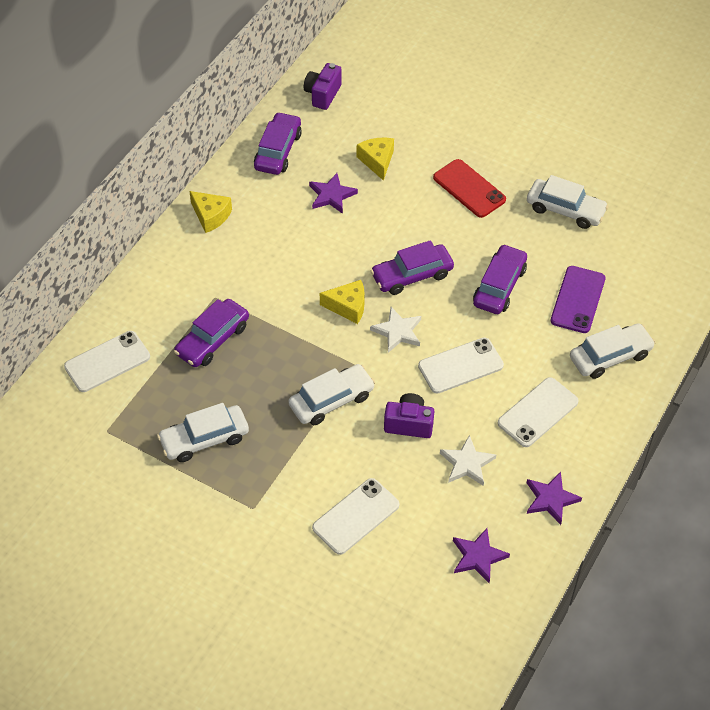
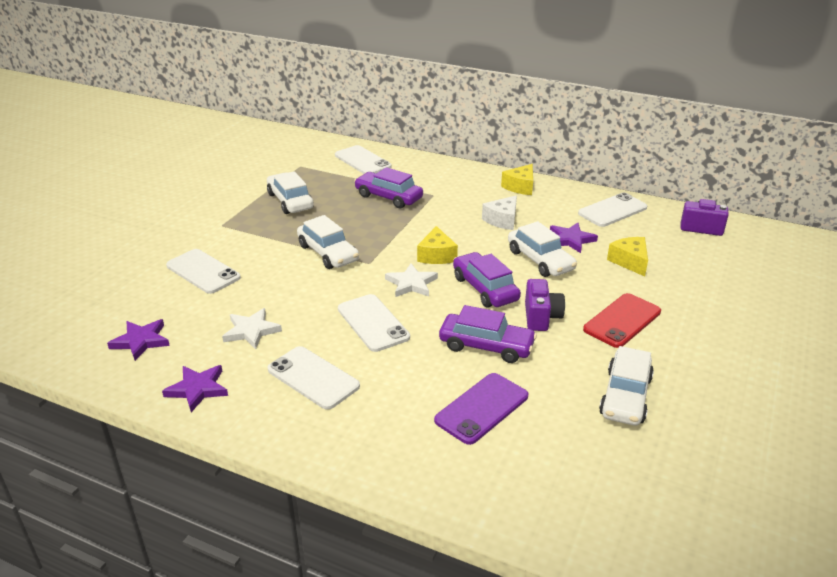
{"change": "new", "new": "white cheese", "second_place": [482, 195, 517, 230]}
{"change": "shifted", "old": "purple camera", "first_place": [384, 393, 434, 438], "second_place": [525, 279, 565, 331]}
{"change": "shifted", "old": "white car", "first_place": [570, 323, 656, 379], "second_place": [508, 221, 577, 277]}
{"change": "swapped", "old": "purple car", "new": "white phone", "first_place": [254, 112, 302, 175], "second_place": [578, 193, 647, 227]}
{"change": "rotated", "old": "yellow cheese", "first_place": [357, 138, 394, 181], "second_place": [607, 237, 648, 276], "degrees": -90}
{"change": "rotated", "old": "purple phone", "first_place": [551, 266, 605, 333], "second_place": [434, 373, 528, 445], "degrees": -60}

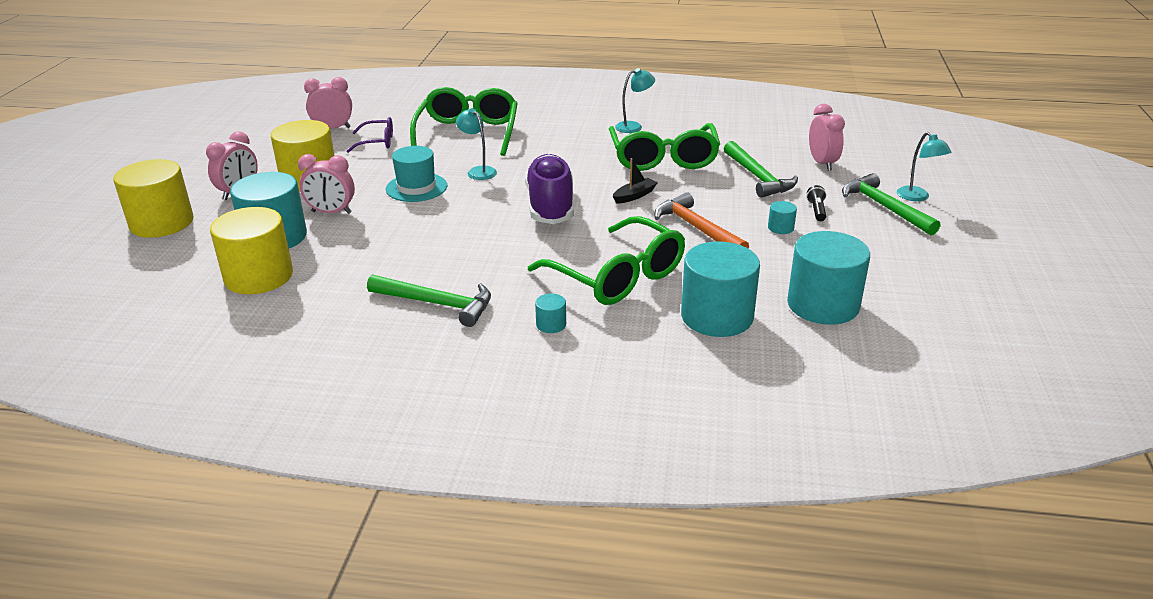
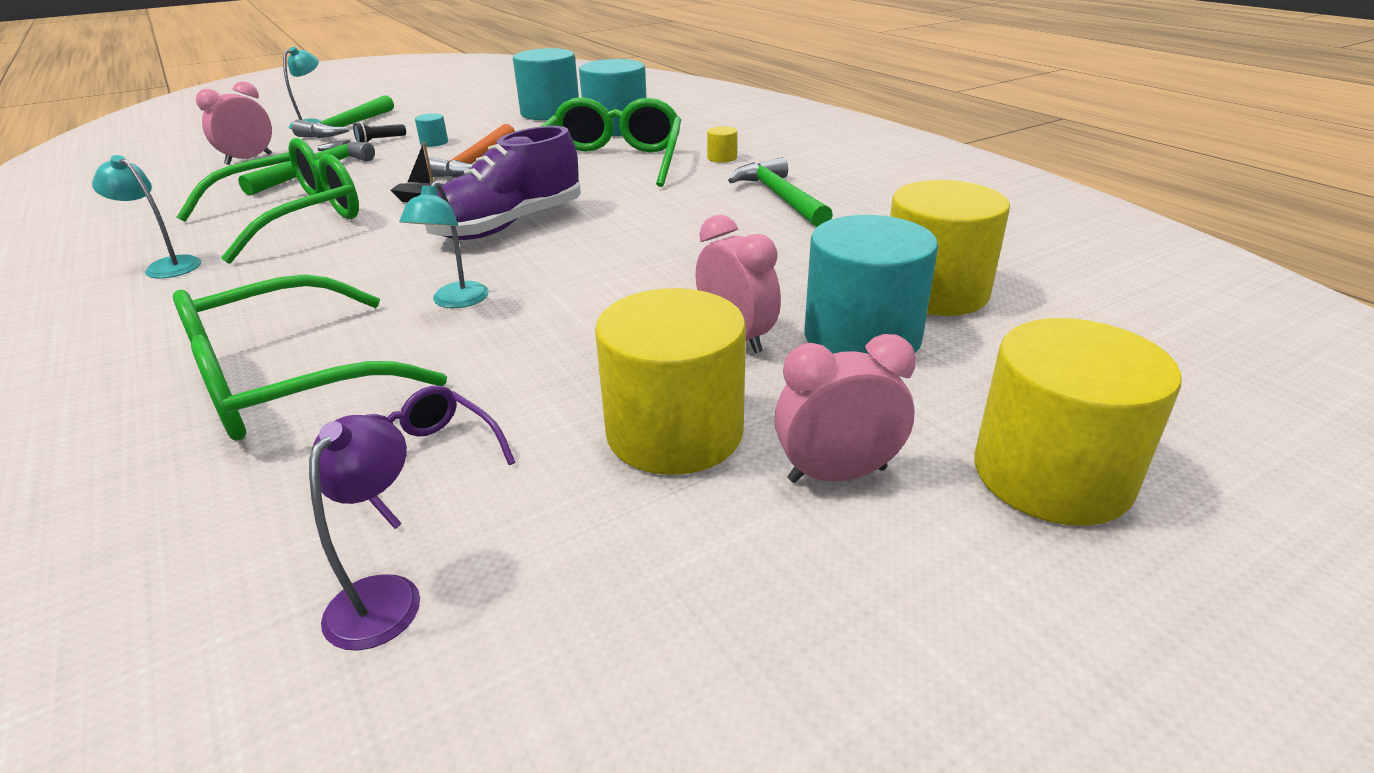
{"change": "gone", "old": "turquoise hat", "first_place": [386, 146, 447, 202]}
{"change": "swapped", "old": "pink clock", "new": "purple lamp", "first_place": [304, 77, 352, 129], "second_place": [309, 415, 420, 651]}
{"change": "repainted", "old": "turquoise cylinder", "new": "yellow cylinder", "first_place": [535, 293, 566, 333], "second_place": [707, 126, 737, 163]}

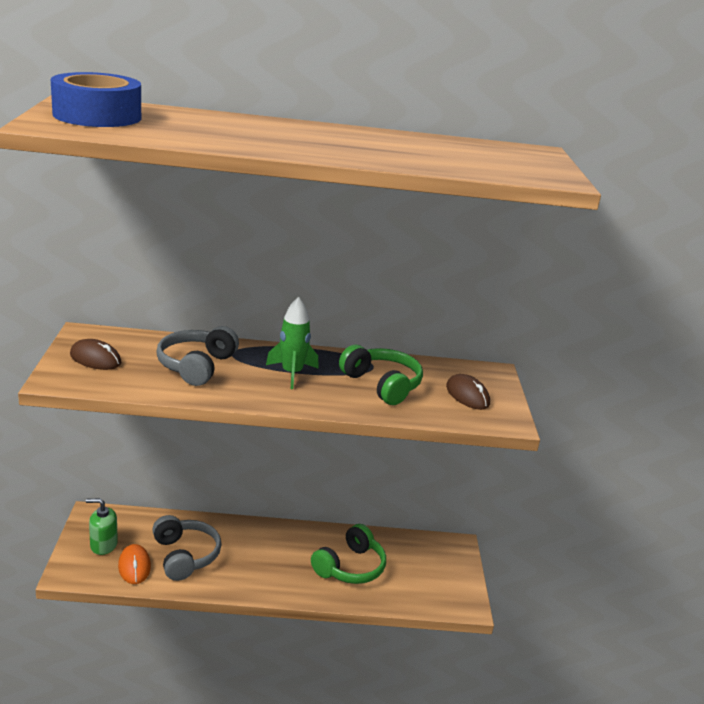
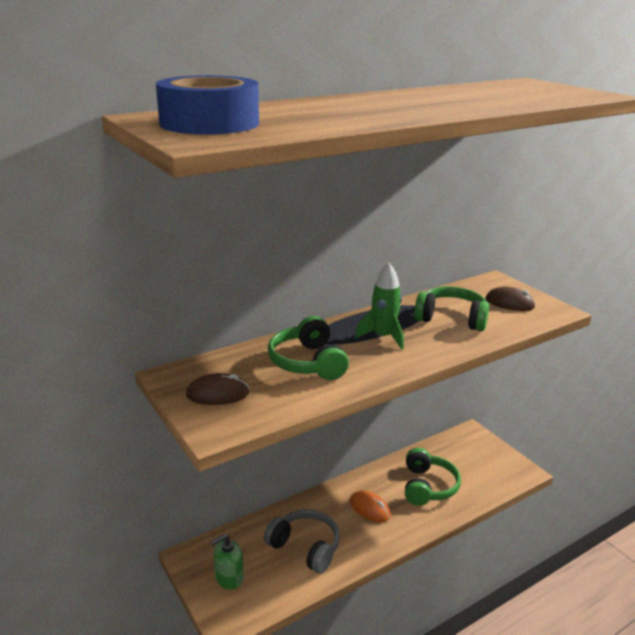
{"change": "shifted", "old": "orange mouse", "first_place": [118, 544, 151, 584], "second_place": [350, 491, 391, 522]}
{"change": "repainted", "old": "grey headphones", "new": "green headphones", "first_place": [156, 326, 239, 386], "second_place": [268, 316, 349, 380]}

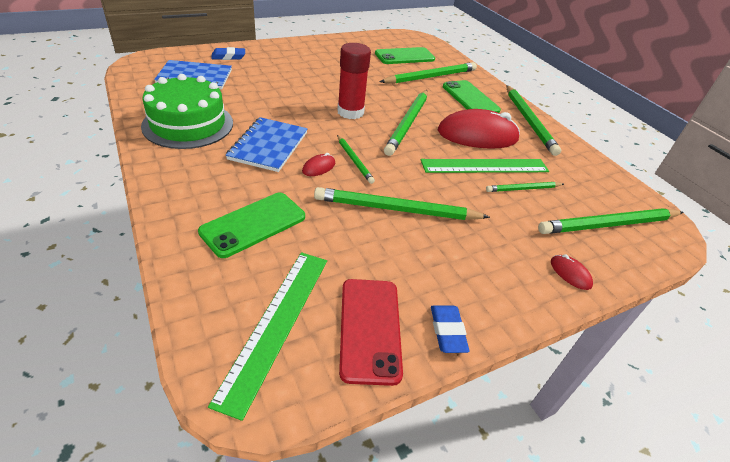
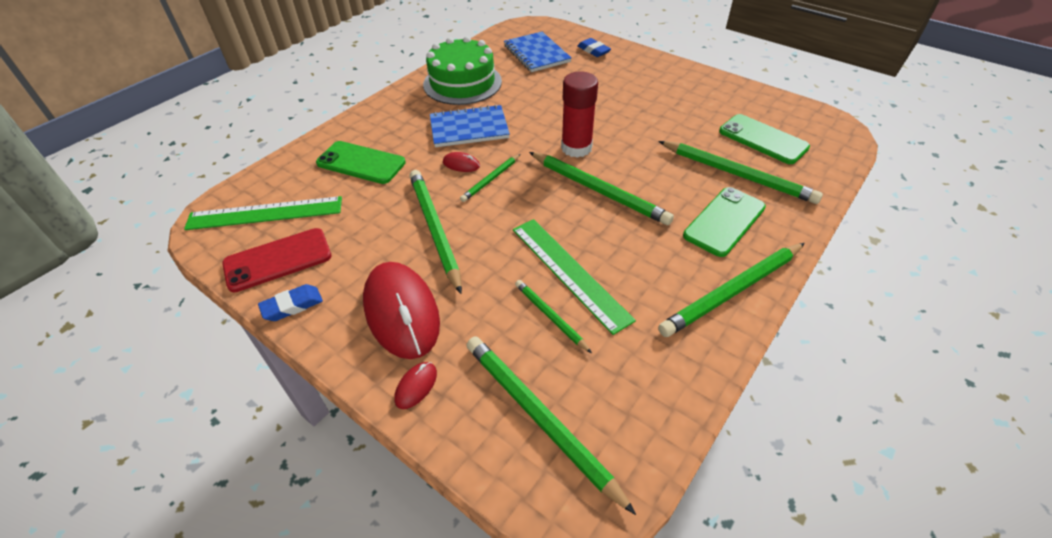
{"change": "shifted", "old": "red mouse", "first_place": [438, 109, 520, 149], "second_place": [363, 262, 440, 359]}
{"change": "rotated", "old": "green pencil", "first_place": [384, 90, 428, 156], "second_place": [529, 152, 674, 225], "degrees": -135}

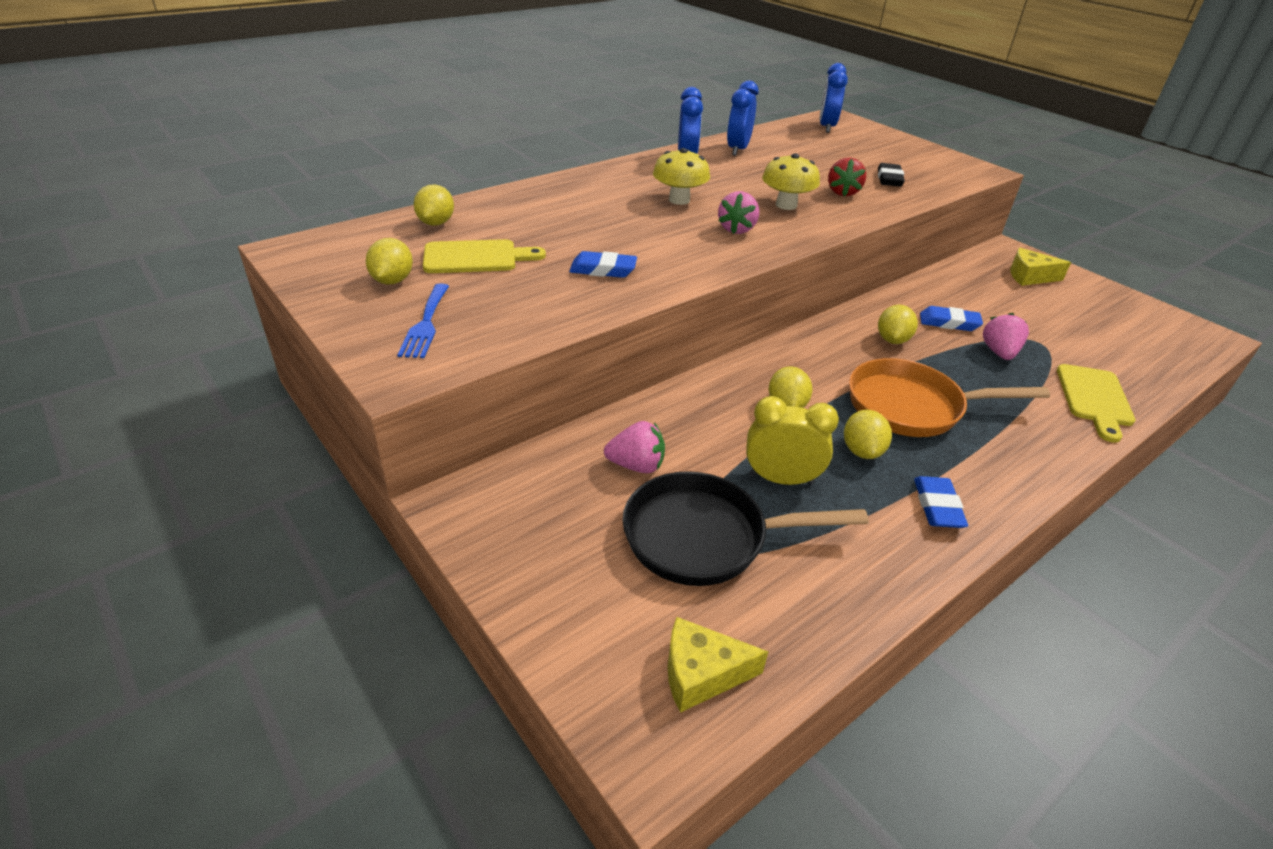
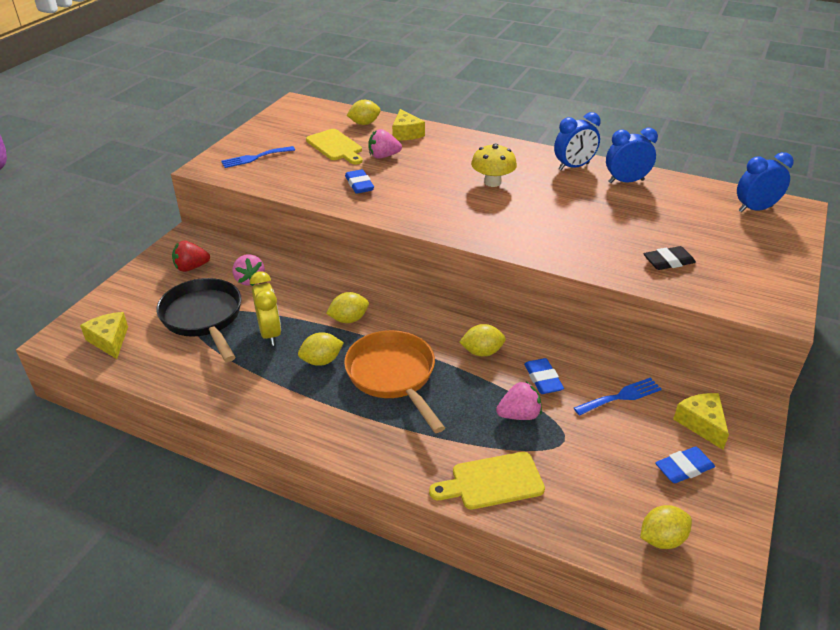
{"change": "gone", "old": "yellow mushroom", "first_place": [762, 153, 820, 210]}
{"change": "new", "new": "yellow cheese", "second_place": [392, 109, 425, 141]}
{"change": "new", "new": "blue fork", "second_place": [574, 377, 662, 416]}
{"change": "shifted", "old": "yellow lemon", "first_place": [366, 238, 413, 285], "second_place": [640, 505, 692, 549]}
{"change": "shifted", "old": "pink strawberry", "first_place": [718, 191, 759, 234], "second_place": [368, 129, 402, 158]}
{"change": "shifted", "old": "red strawberry", "first_place": [828, 158, 866, 196], "second_place": [172, 240, 210, 272]}
{"change": "shifted", "old": "blue eraser", "first_place": [914, 476, 968, 528], "second_place": [655, 447, 715, 483]}

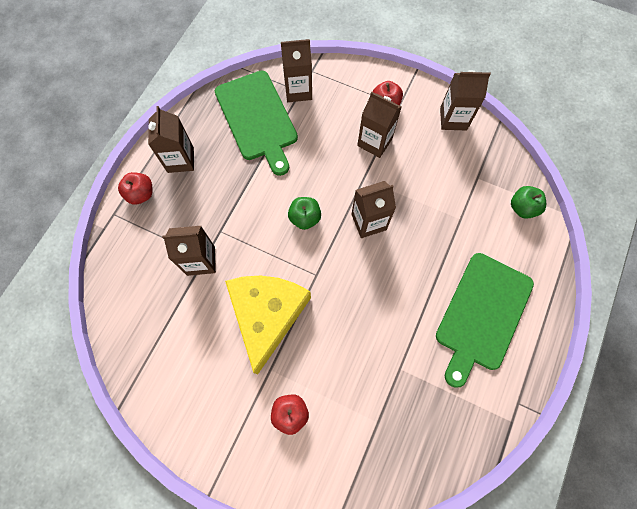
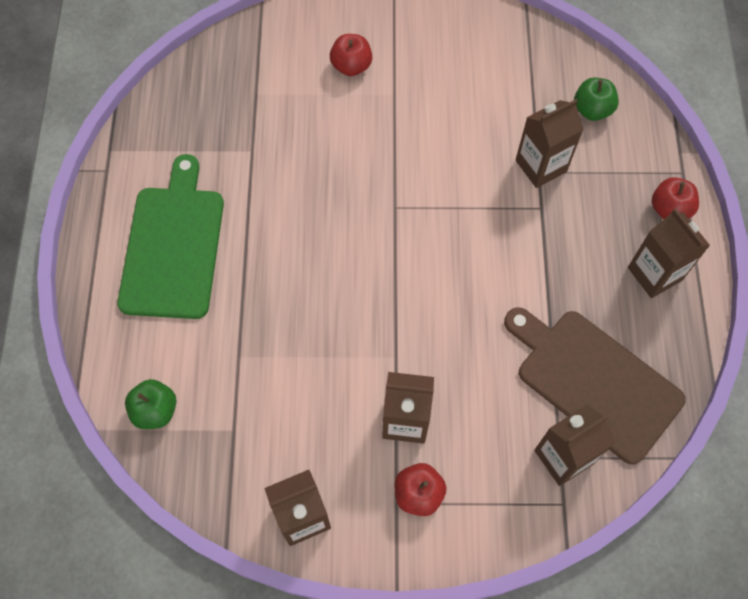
{"change": "gone", "old": "yellow cheese", "first_place": [225, 276, 311, 375]}
{"change": "gone", "old": "brown carton", "first_place": [351, 181, 396, 238]}
{"change": "shifted", "old": "green apple", "first_place": [288, 197, 321, 230], "second_place": [574, 77, 619, 121]}
{"change": "repainted", "old": "green cutting board", "new": "brown cutting board", "first_place": [215, 70, 298, 176], "second_place": [504, 307, 686, 465]}

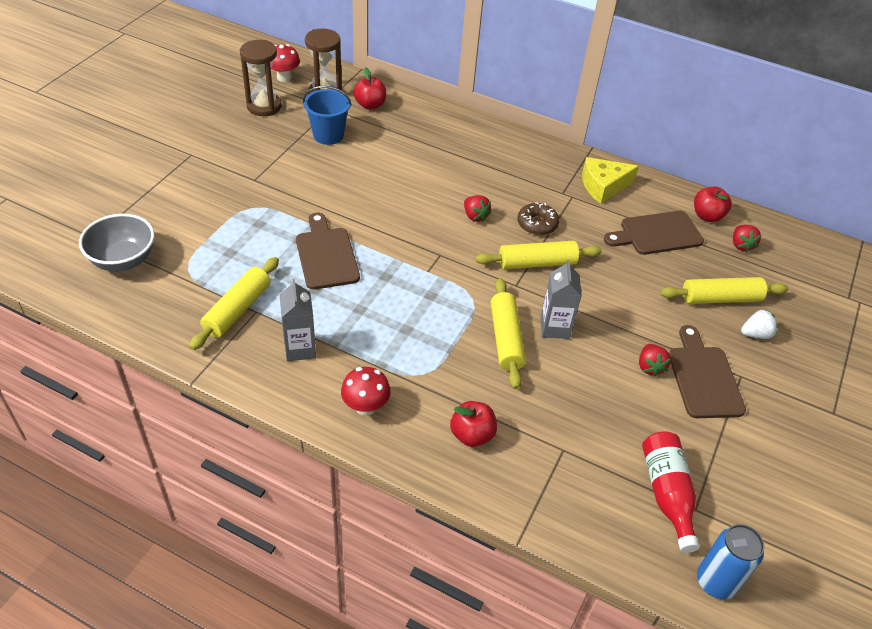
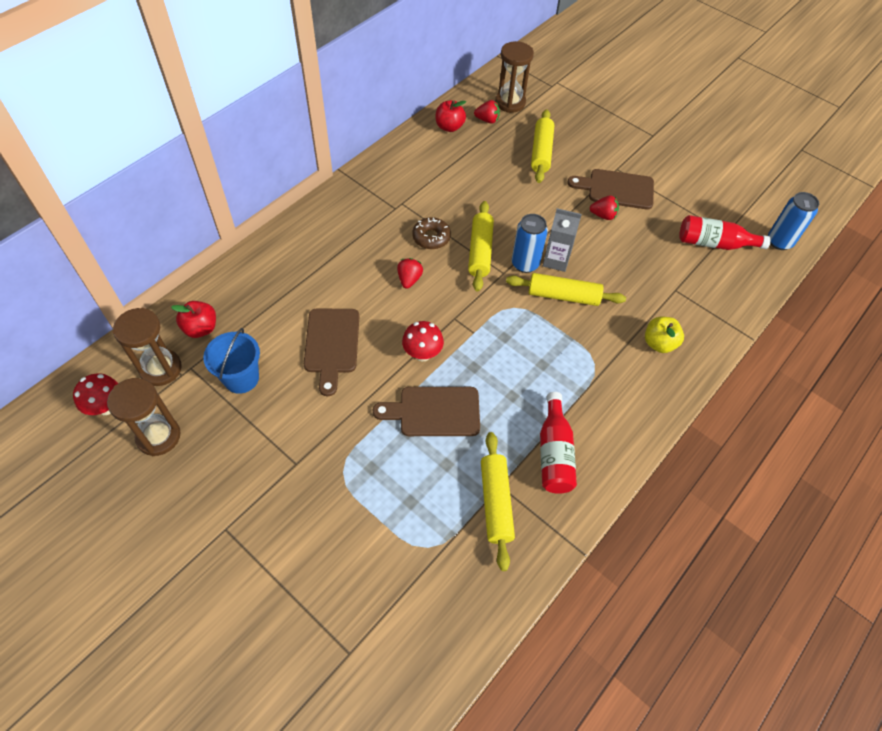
{"change": "gone", "old": "grey bowl", "first_place": [79, 214, 154, 271]}
{"change": "gone", "old": "yellow cheese", "first_place": [582, 157, 639, 204]}
{"change": "gone", "old": "white strawberry", "first_place": [741, 309, 778, 339]}
{"change": "new", "new": "brown hourglass", "second_place": [495, 41, 534, 113]}
{"change": "new", "new": "blue can", "second_place": [512, 214, 548, 273]}
{"change": "shifted", "old": "red mushroom", "first_place": [341, 367, 391, 416], "second_place": [402, 321, 444, 361]}
{"change": "shifted", "old": "brown cutting board", "first_place": [604, 211, 704, 255], "second_place": [304, 308, 359, 396]}
{"change": "swapped", "old": "grey carton", "new": "red bottle", "first_place": [280, 279, 316, 361], "second_place": [540, 392, 577, 494]}
{"change": "repainted", "old": "red apple", "new": "yellow apple", "first_place": [450, 401, 497, 447], "second_place": [645, 317, 684, 353]}
{"change": "rotated", "old": "yellow rolling pin", "first_place": [189, 257, 279, 350], "second_place": [481, 432, 515, 571], "degrees": 45}
{"change": "rotated", "old": "red strawberry", "first_place": [464, 195, 491, 222], "second_place": [397, 258, 423, 289], "degrees": -60}

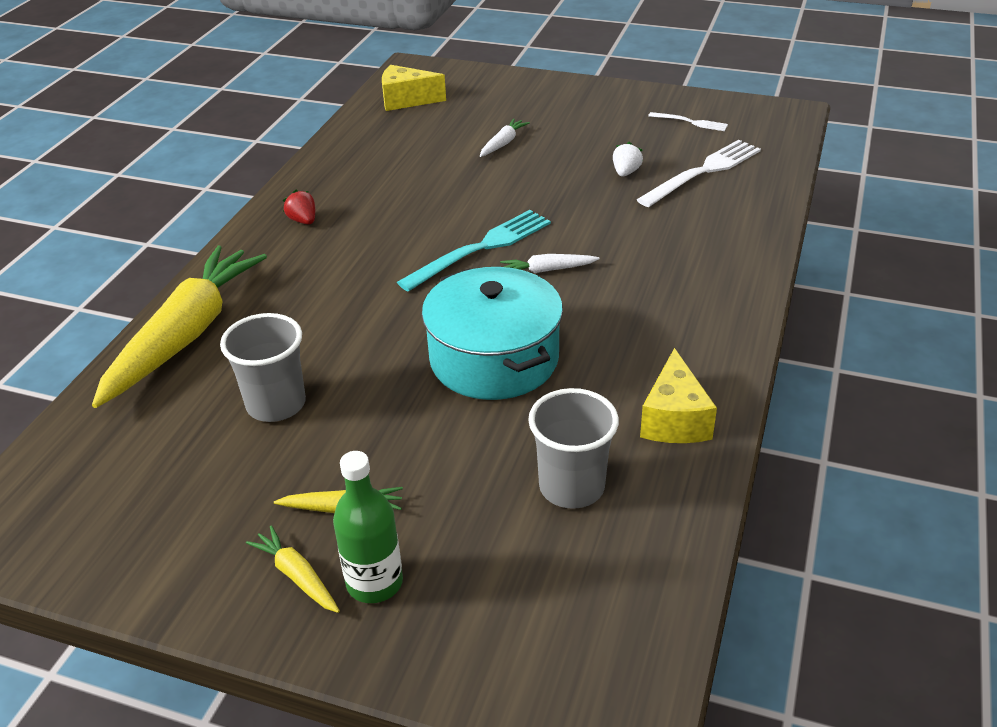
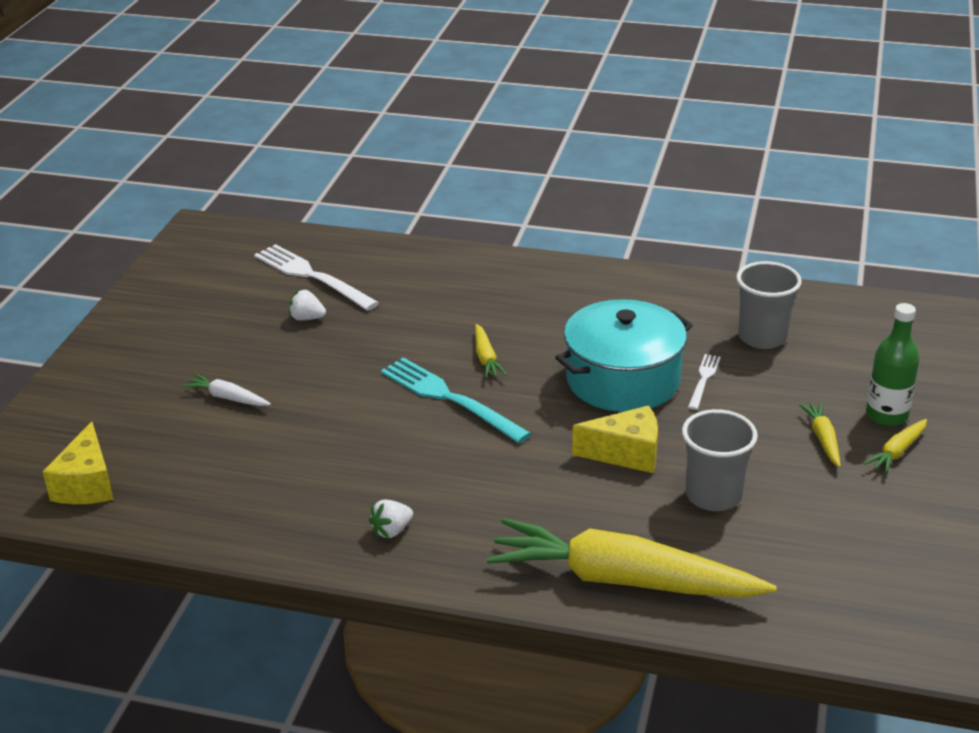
{"change": "shifted", "old": "yellow cheese", "first_place": [640, 348, 717, 443], "second_place": [572, 405, 658, 473]}
{"change": "shifted", "old": "white fork", "first_place": [648, 112, 728, 131], "second_place": [688, 354, 721, 410]}
{"change": "repainted", "old": "red strawberry", "new": "white strawberry", "first_place": [283, 189, 315, 224], "second_place": [369, 500, 413, 538]}
{"change": "repainted", "old": "white carrot", "new": "yellow carrot", "first_place": [500, 254, 600, 273], "second_place": [475, 324, 507, 379]}

